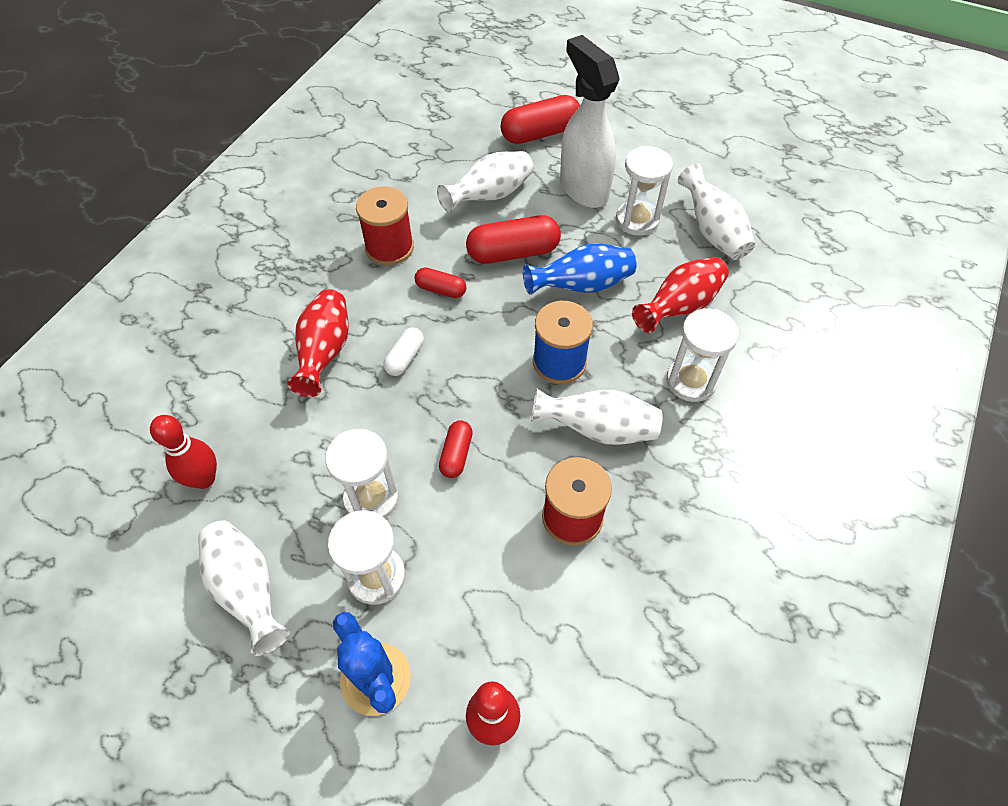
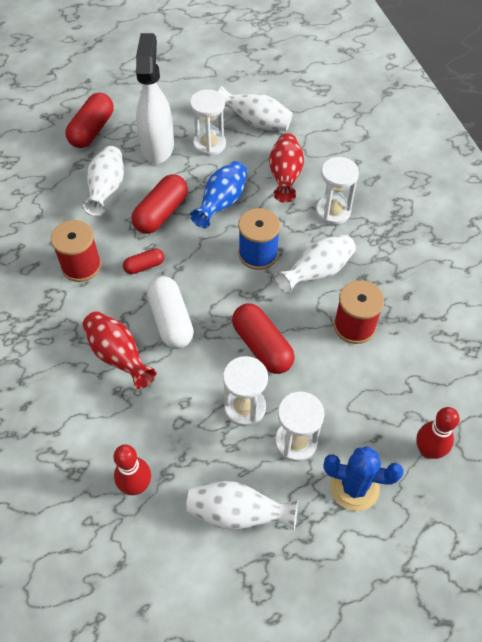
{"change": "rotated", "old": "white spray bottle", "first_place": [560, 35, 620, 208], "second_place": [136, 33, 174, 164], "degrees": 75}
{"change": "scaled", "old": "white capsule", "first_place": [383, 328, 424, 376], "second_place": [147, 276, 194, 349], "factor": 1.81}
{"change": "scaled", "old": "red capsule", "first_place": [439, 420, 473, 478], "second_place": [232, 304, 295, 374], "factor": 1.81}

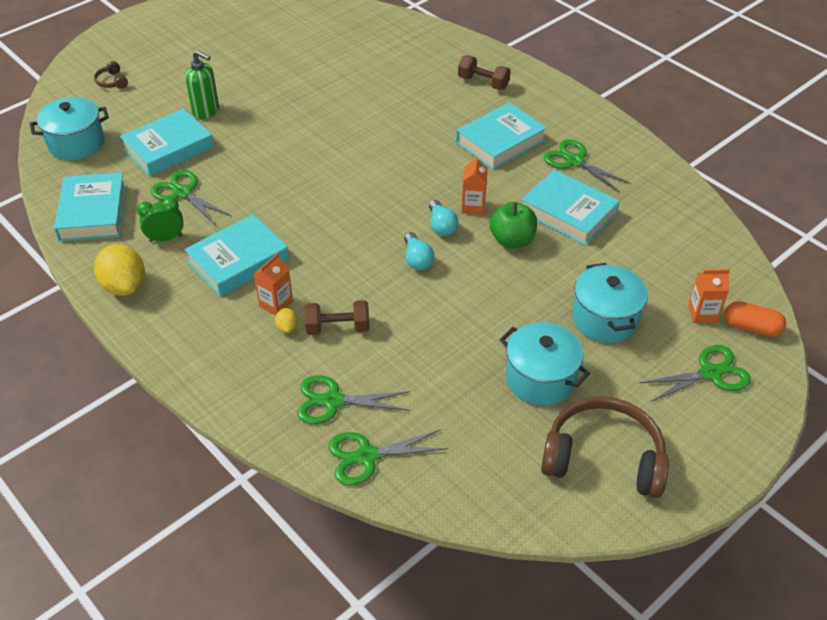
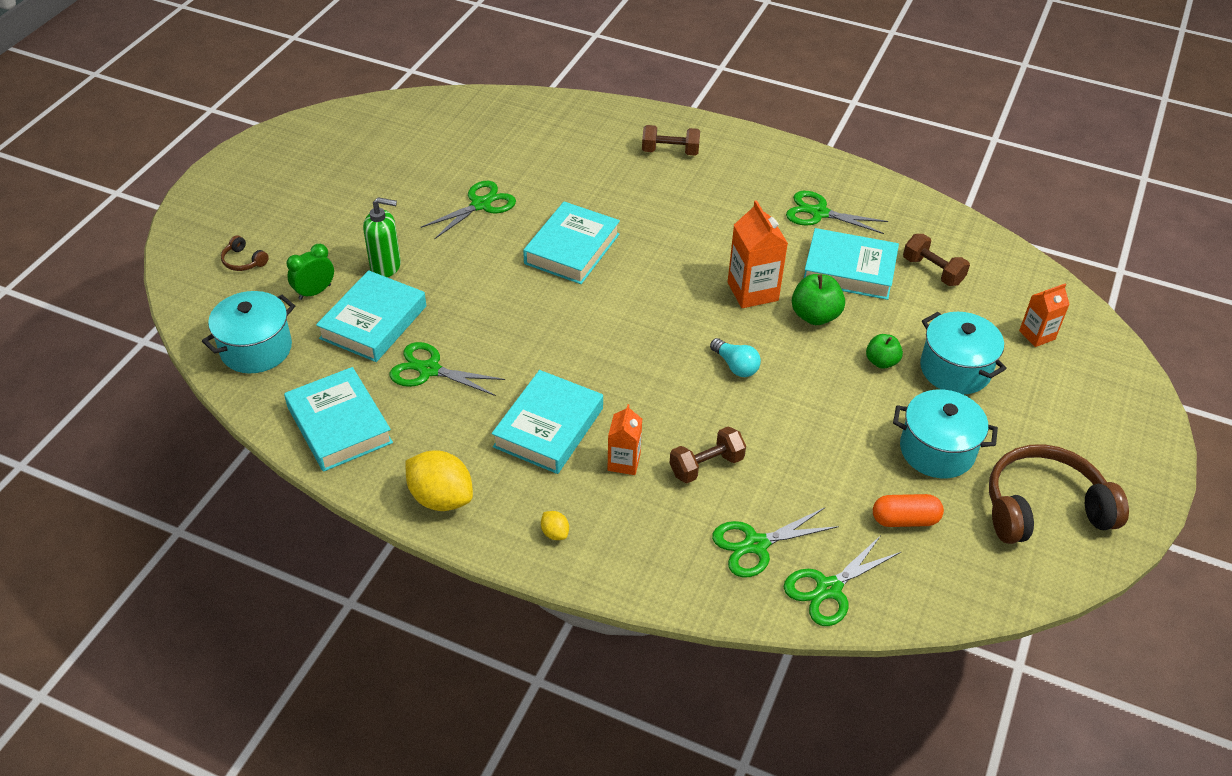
{"change": "gone", "old": "turquoise light bulb", "first_place": [429, 200, 459, 236]}
{"change": "new", "new": "green apple", "second_place": [866, 334, 903, 369]}
{"change": "new", "new": "brown dumbbell", "second_place": [903, 234, 970, 286]}
{"change": "shifted", "old": "green clock", "first_place": [137, 197, 184, 242], "second_place": [287, 244, 334, 300]}
{"change": "shifted", "old": "yellow lemon", "first_place": [275, 308, 298, 333], "second_place": [541, 511, 569, 540]}
{"change": "shifted", "old": "turquoise book", "first_place": [456, 102, 547, 170], "second_place": [523, 201, 620, 284]}
{"change": "shifted", "old": "green scissors", "first_place": [639, 345, 751, 402], "second_place": [421, 181, 516, 239]}
{"change": "shifted", "old": "orange capsule", "first_place": [724, 301, 786, 337], "second_place": [873, 494, 944, 527]}
{"change": "scaled", "old": "orange carton", "first_place": [461, 156, 488, 215], "second_place": [728, 200, 788, 308], "factor": 1.59}

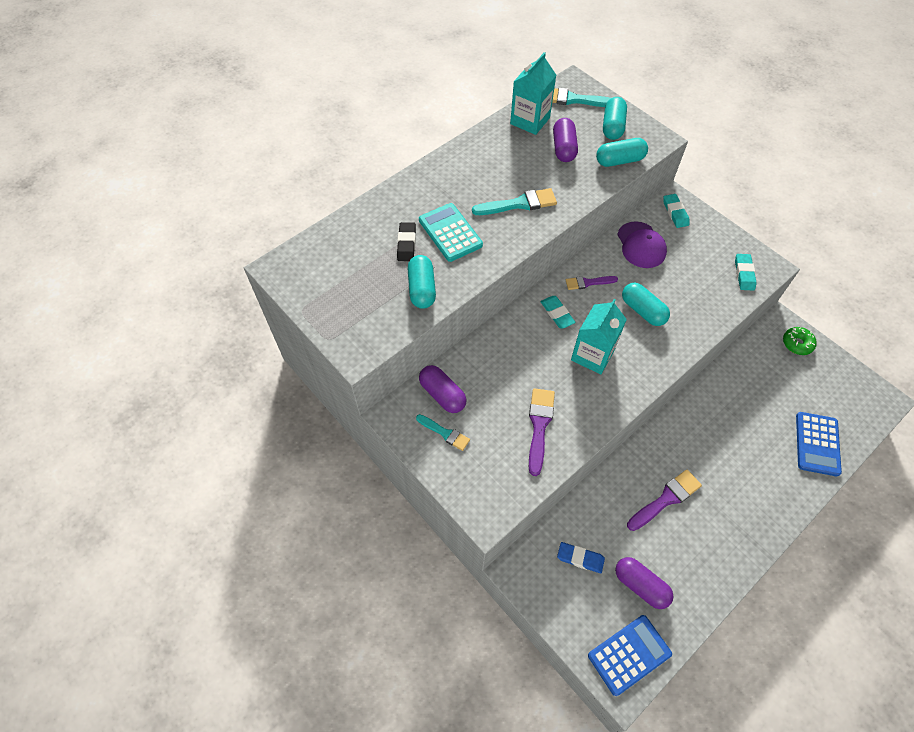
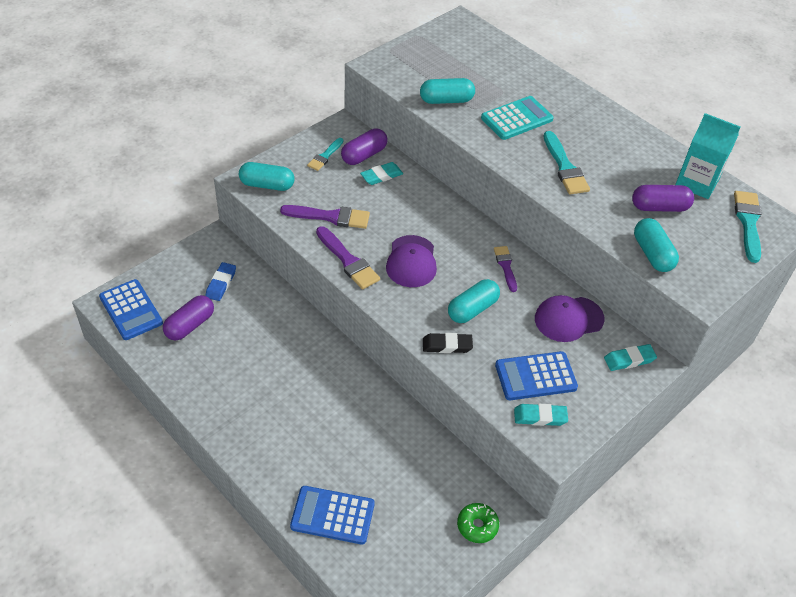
{"change": "new", "new": "blue calculator", "second_place": [495, 351, 578, 400]}
{"change": "shifted", "old": "black eraser", "first_place": [397, 222, 416, 261], "second_place": [423, 333, 473, 353]}
{"change": "shifted", "old": "turquoise eraser", "first_place": [540, 296, 575, 329], "second_place": [360, 162, 403, 185]}
{"change": "shifted", "old": "turquoise capsule", "first_place": [603, 97, 627, 140], "second_place": [239, 162, 295, 191]}
{"change": "shifted", "old": "purple brush", "first_place": [627, 470, 702, 531], "second_place": [316, 226, 380, 289]}
{"change": "swapped", "old": "turquoise carton", "new": "purple cap", "first_place": [571, 299, 627, 374], "second_place": [386, 235, 437, 287]}

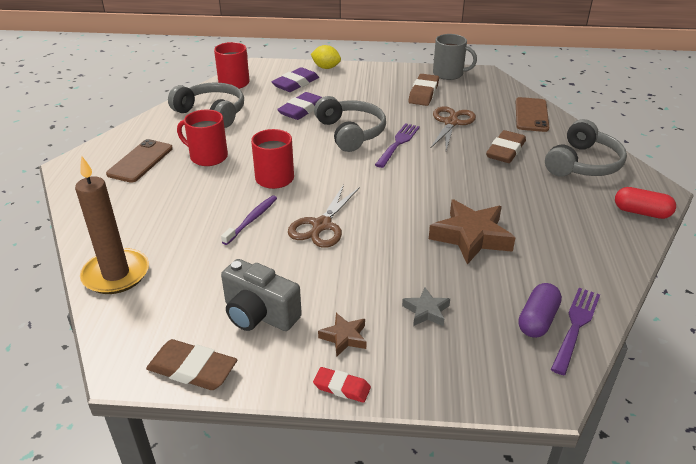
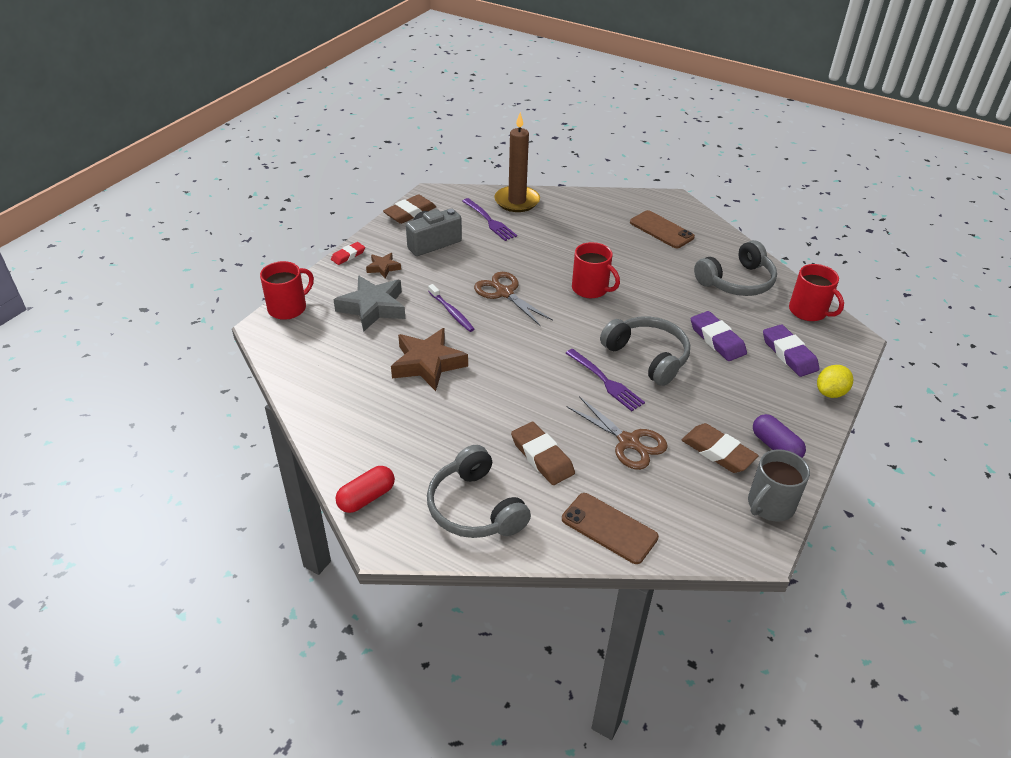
{"change": "shifted", "old": "red mug", "first_place": [177, 109, 228, 166], "second_place": [260, 261, 314, 320]}
{"change": "shifted", "old": "purple toothbrush", "first_place": [221, 195, 277, 245], "second_place": [428, 284, 474, 332]}
{"change": "shifted", "old": "purple capsule", "first_place": [518, 283, 562, 338], "second_place": [753, 414, 806, 458]}
{"change": "shifted", "old": "purple fork", "first_place": [551, 288, 600, 375], "second_place": [462, 198, 517, 241]}
{"change": "rotated", "old": "grey headphones", "first_place": [314, 96, 386, 152], "second_place": [600, 316, 690, 386], "degrees": -135}
{"change": "scaled", "old": "grey star", "first_place": [402, 288, 450, 326], "second_place": [333, 276, 405, 332], "factor": 1.97}

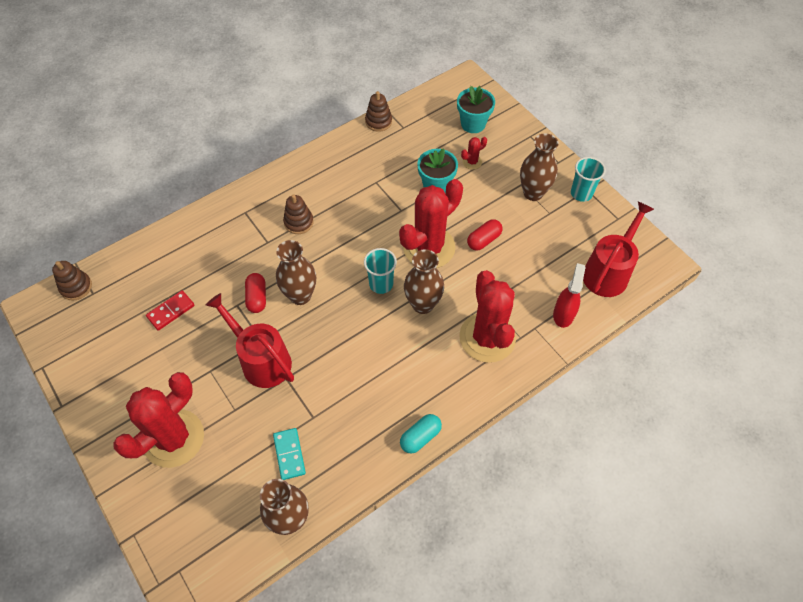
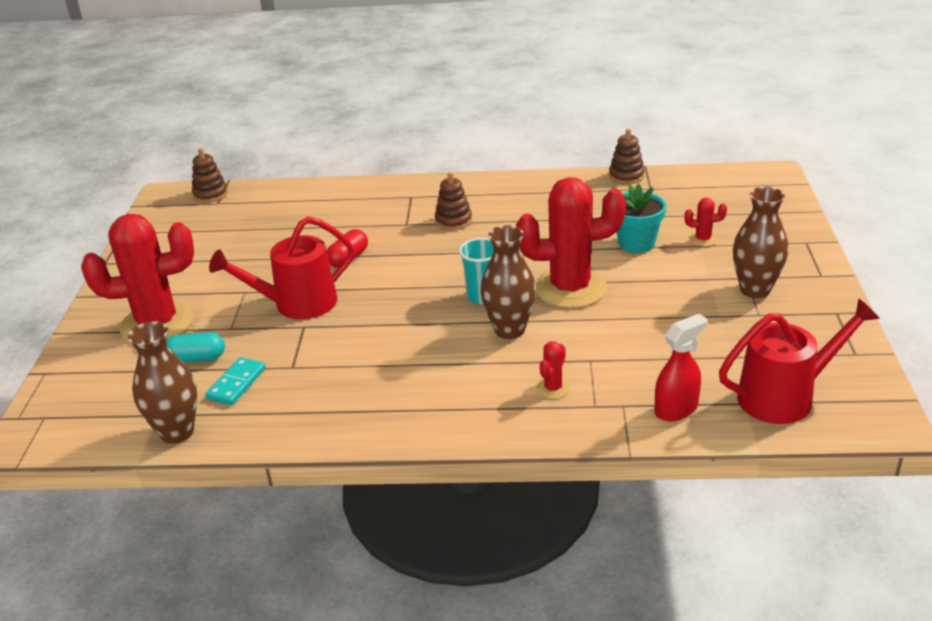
{"change": "gone", "old": "red domino", "first_place": [146, 290, 195, 331]}
{"change": "gone", "old": "brown vase", "first_place": [276, 240, 316, 305]}
{"change": "gone", "old": "turquoise flower pot", "first_place": [457, 86, 495, 133]}
{"change": "gone", "old": "red capsule", "first_place": [467, 219, 502, 251]}
{"change": "gone", "old": "turquoise cup", "first_place": [571, 157, 606, 202]}
{"change": "shifted", "old": "turquoise capsule", "first_place": [400, 414, 442, 454], "second_place": [166, 332, 225, 363]}
{"change": "rotated", "old": "red watering can", "first_place": [206, 293, 294, 388], "second_place": [209, 216, 355, 319], "degrees": -105}
{"change": "scaled", "old": "red cactus", "first_place": [459, 270, 516, 363], "second_place": [537, 342, 570, 399], "factor": 0.4}

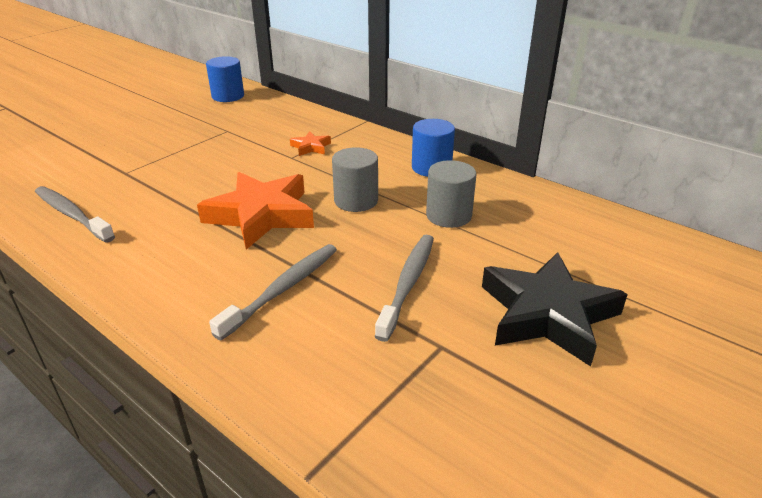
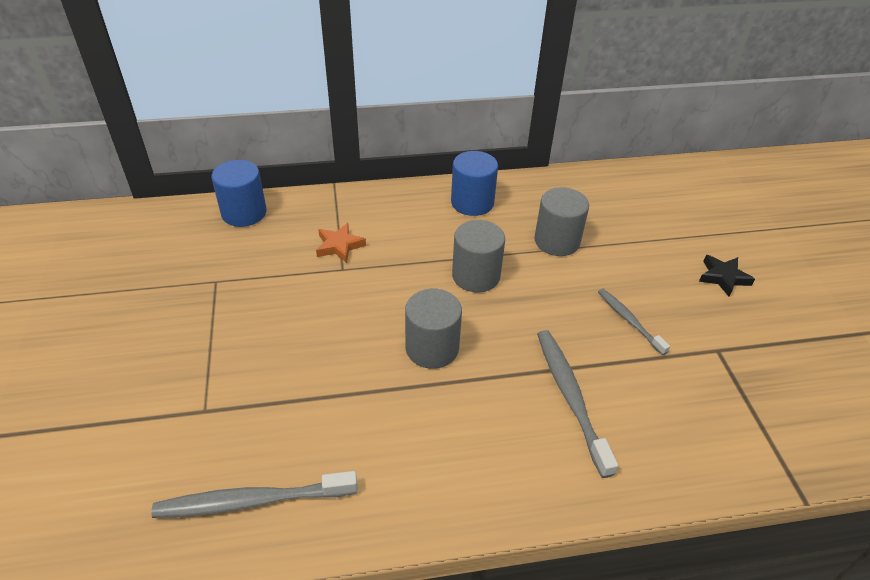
{"change": "shifted", "old": "blue cylinder", "first_place": [206, 56, 244, 102], "second_place": [211, 160, 267, 227]}
{"change": "swapped", "old": "orange star", "new": "grey cylinder", "first_place": [197, 172, 314, 250], "second_place": [405, 289, 462, 369]}
{"change": "scaled", "old": "grey toothbrush", "first_place": [374, 235, 434, 342], "second_place": [598, 289, 670, 355], "factor": 0.61}
{"change": "scaled", "old": "black star", "first_place": [482, 252, 628, 366], "second_place": [699, 255, 755, 297], "factor": 0.44}

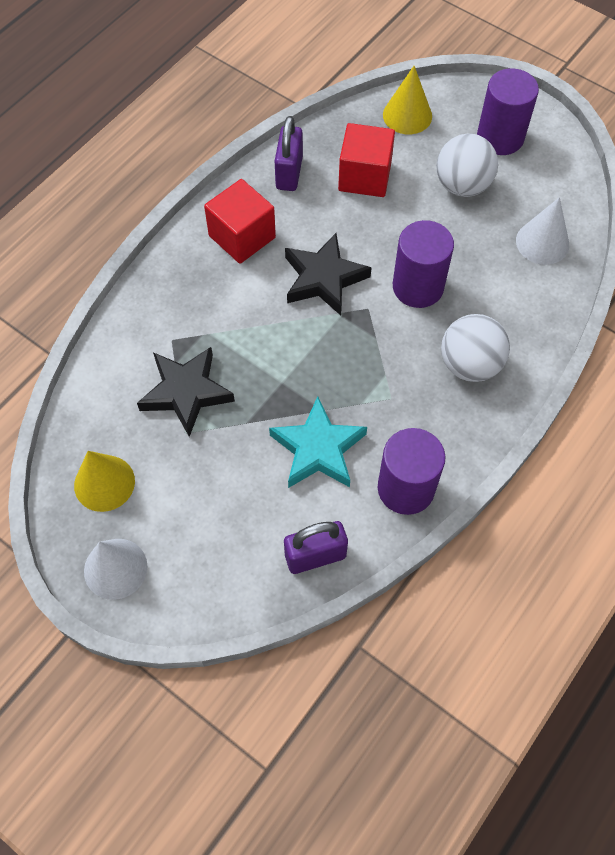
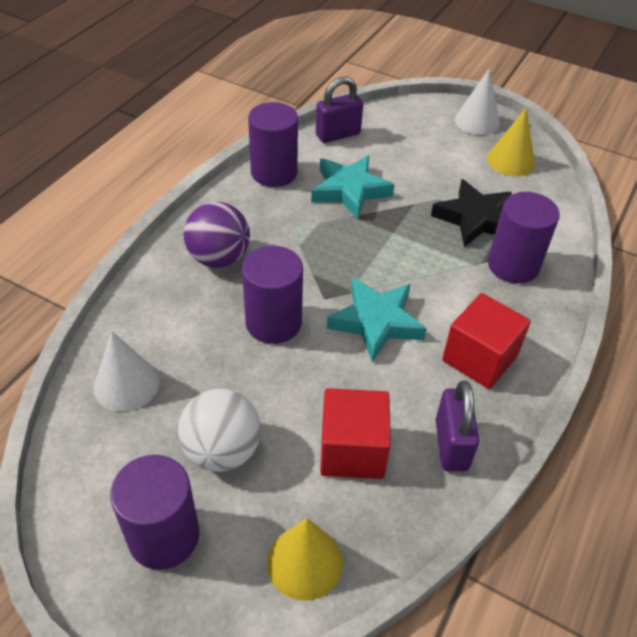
{"change": "new", "new": "purple cylinder", "second_place": [488, 192, 560, 284]}
{"change": "repainted", "old": "black star", "new": "turquoise star", "first_place": [285, 233, 371, 315], "second_place": [327, 277, 427, 362]}
{"change": "repainted", "old": "white ball", "new": "purple ball", "first_place": [441, 314, 510, 382], "second_place": [183, 202, 250, 268]}

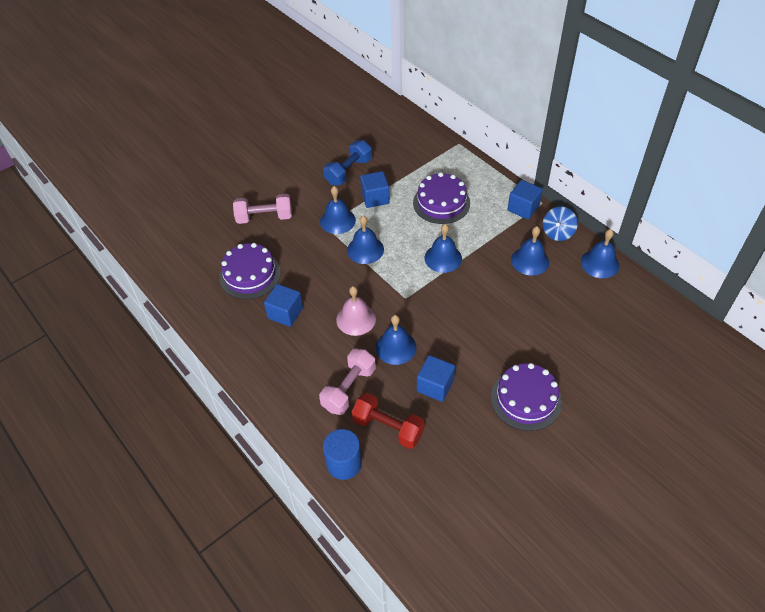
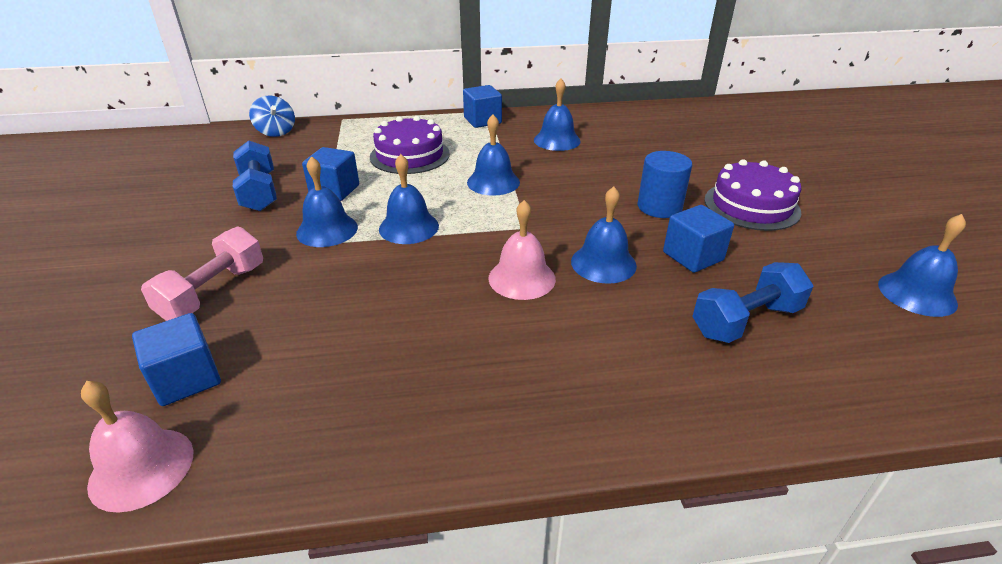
{"change": "gone", "old": "purple cake", "first_place": [219, 243, 281, 299]}
{"change": "gone", "old": "pink dumbbell", "first_place": [319, 349, 376, 415]}
{"change": "new", "new": "pink bell", "second_place": [81, 381, 193, 513]}
{"change": "shifted", "old": "blue cube", "first_place": [264, 284, 303, 327], "second_place": [132, 313, 221, 406]}
{"change": "shifted", "old": "blue cylinder", "first_place": [323, 429, 362, 480], "second_place": [638, 151, 692, 218]}
{"change": "shifted", "old": "blue spinning top", "first_place": [543, 207, 578, 241], "second_place": [249, 95, 295, 137]}
{"change": "shifted", "old": "blue bell", "first_place": [581, 229, 619, 278], "second_place": [878, 214, 966, 317]}
{"change": "repainted", "old": "red dumbbell", "new": "blue dumbbell", "first_place": [352, 393, 425, 449], "second_place": [692, 262, 813, 343]}

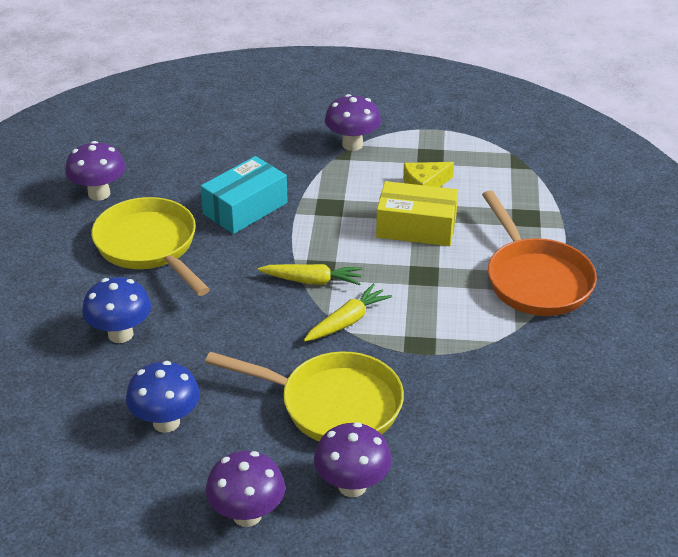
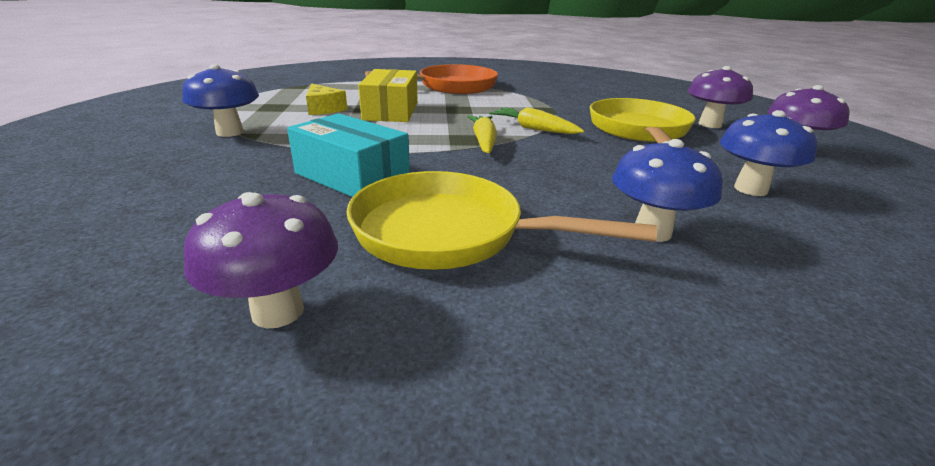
{"change": "repainted", "old": "purple mushroom", "new": "blue mushroom", "first_place": [325, 94, 381, 151], "second_place": [182, 64, 259, 137]}
{"change": "rotated", "old": "yellow pan", "first_place": [92, 197, 210, 296], "second_place": [346, 171, 657, 270], "degrees": 60}

